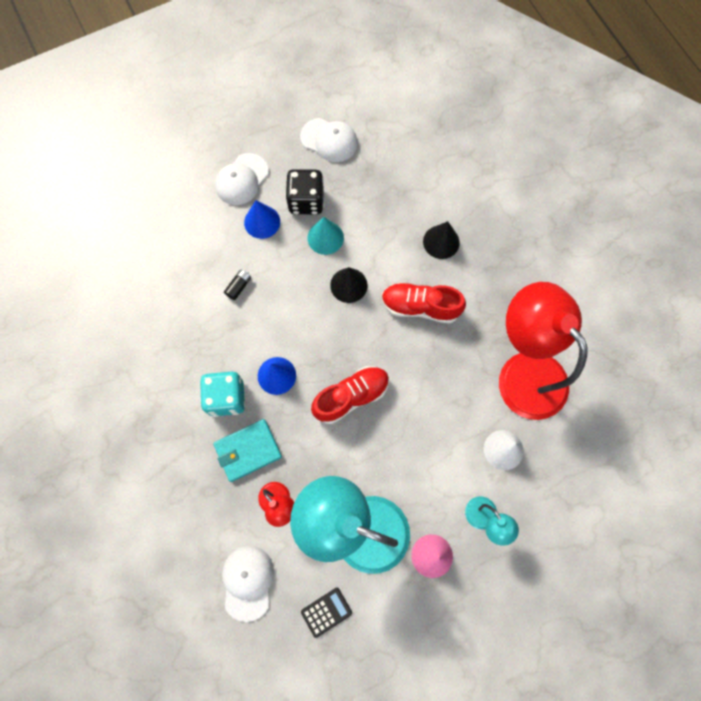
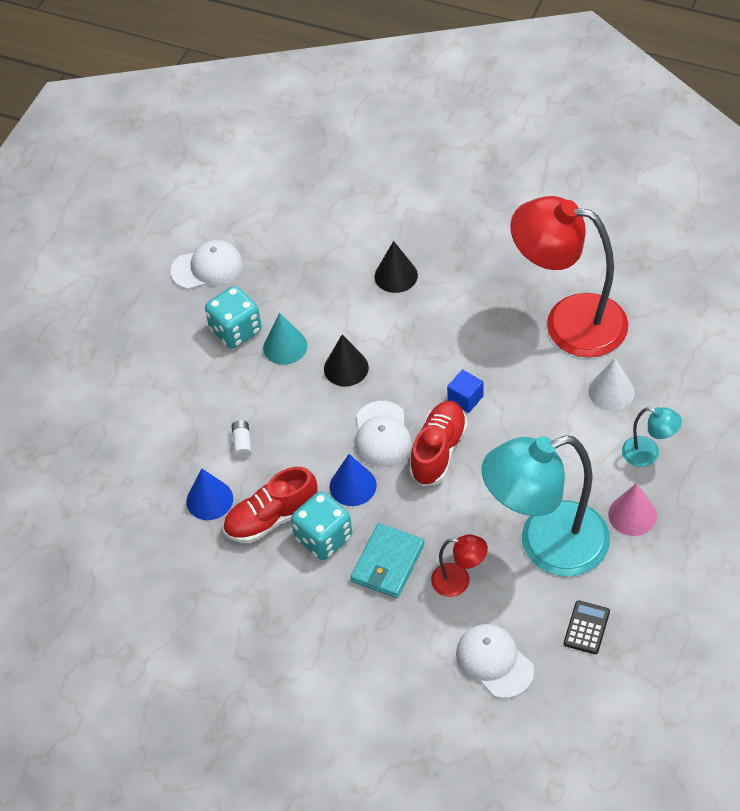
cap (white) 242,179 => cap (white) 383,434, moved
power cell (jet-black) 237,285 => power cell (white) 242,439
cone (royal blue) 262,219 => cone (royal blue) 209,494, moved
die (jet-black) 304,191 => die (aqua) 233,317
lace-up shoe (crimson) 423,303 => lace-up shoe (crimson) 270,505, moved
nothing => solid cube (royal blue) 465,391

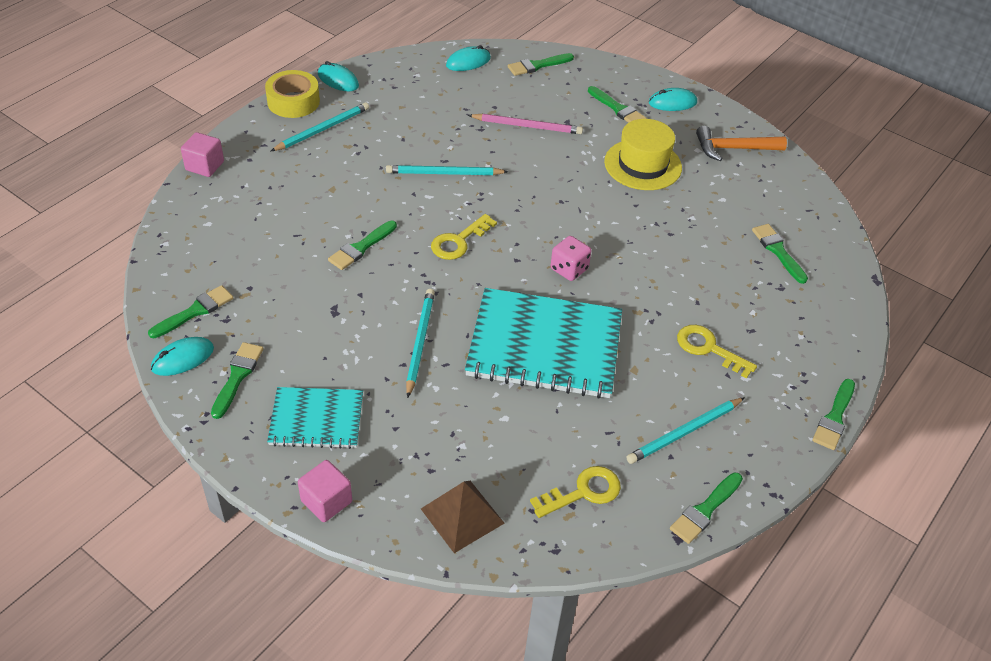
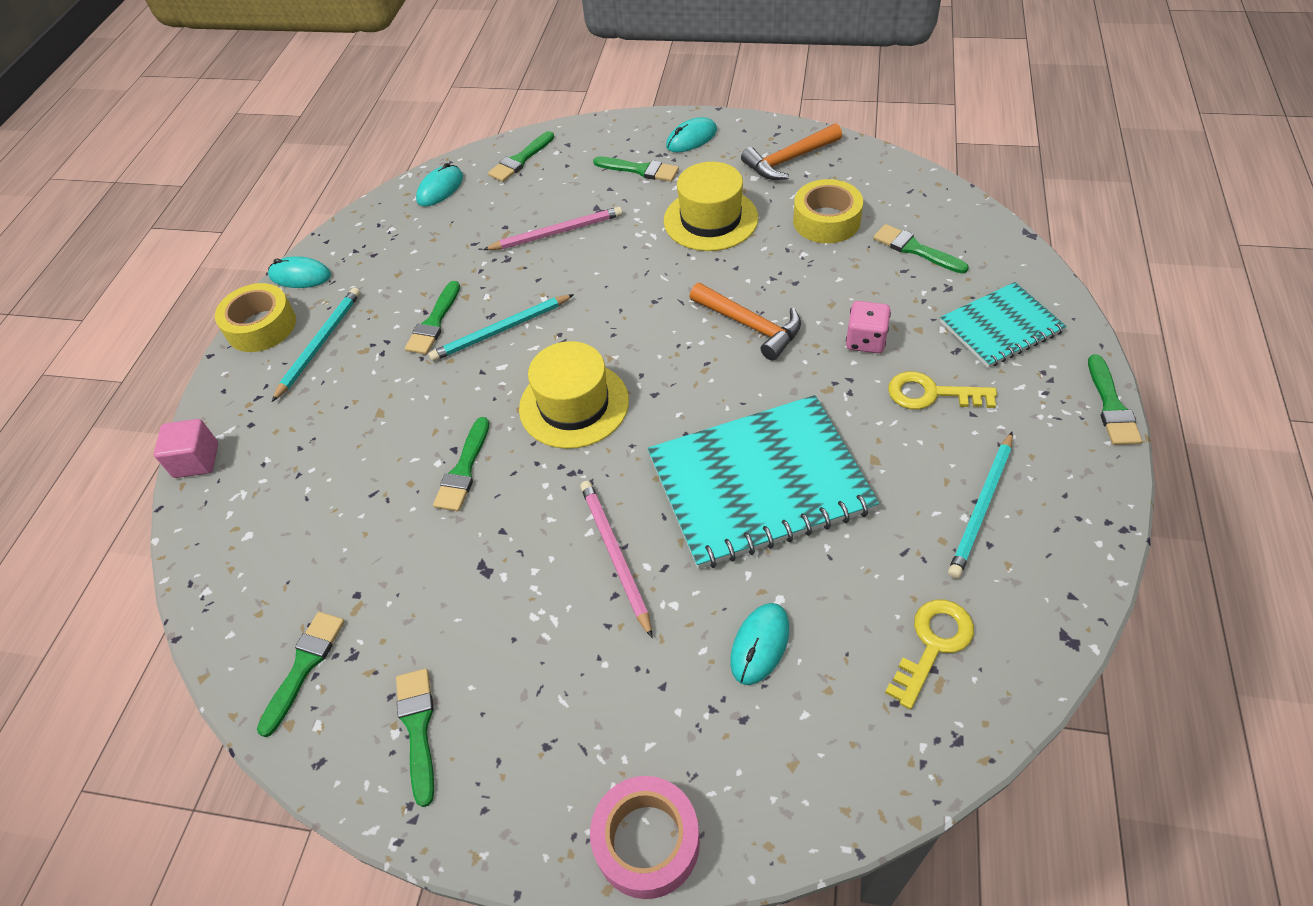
computer mouse (aqua) 182,356 => computer mouse (aqua) 759,644, moved
notepad (aqua) 315,418 => notepad (aqua) 1003,325, moved
solid cube (rose-pink) 325,491 => tape (rose-pink) 645,837
lead pencil (aqua) 420,343 => lead pencil (rose-pink) 616,559
solid pyramid (dark brown) 463,517 => nothing
key (yellow) 464,237 => hat (yellow) 574,395
die (rose-pink) 571,258 => die (rose-pink) 868,327, moved
paint brush (leaf-green) 706,508 => paint brush (leaf-green) 432,318, moved
nothing => hammer (bright orange) 745,321
nothing => tape (yellow) 828,211

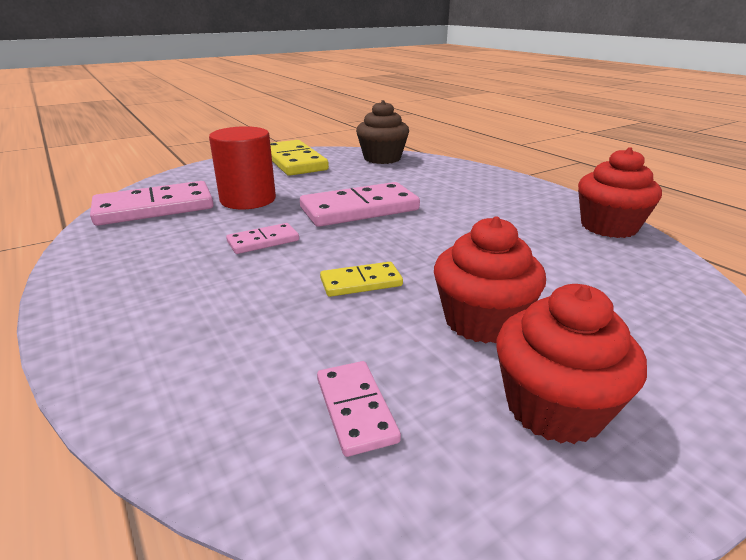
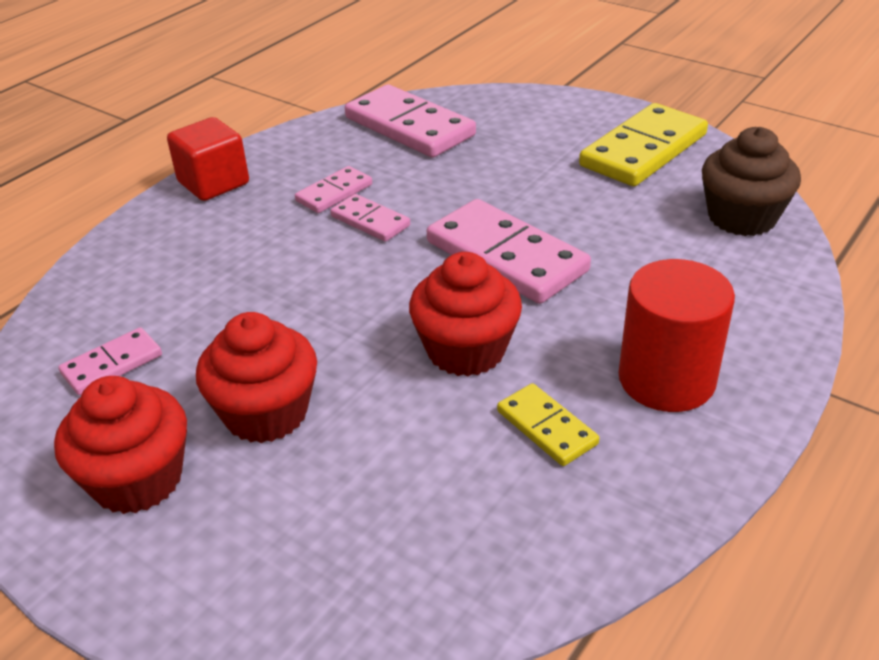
solid cylinder (crimson) 242,167 => solid cylinder (crimson) 676,335, moved
domino tile (yellow) 361,279 => domino tile (yellow) 548,424, moved
cupcake (crimson) 620,192 => cupcake (crimson) 465,314, moved
nothing => solid cube (crimson) 208,159
nothing => domino tile (rose-pink) 333,189

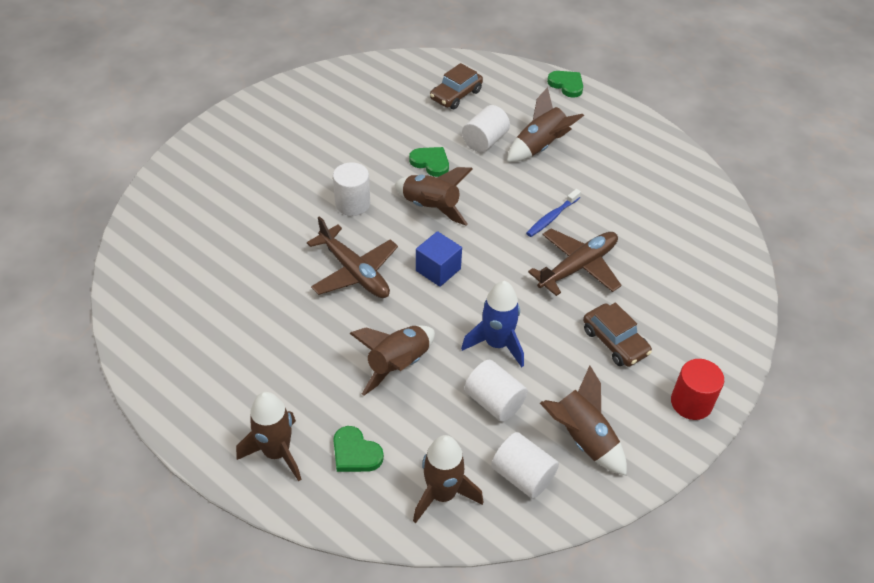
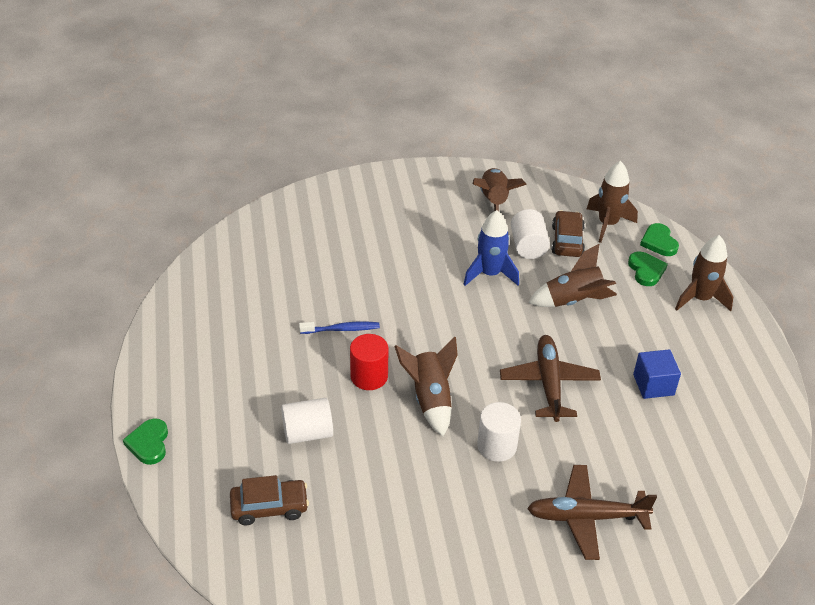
heart (leaf-green) 429,162 => heart (leaf-green) 659,239, moved
solid cube (royal blue) 439,259 => solid cube (royal blue) 657,374, moved
solid cylinder (white) 525,465 => nothing
rocket (dark brown) 545,124 => nothing
toy plane (dark brown) 574,262 => toy plane (dark brown) 592,512, moved
toy car (dark brown) 617,335 => toy car (dark brown) 568,233, moved
solid cylinder (crimson) 697,389 => solid cylinder (crimson) 369,362, moved

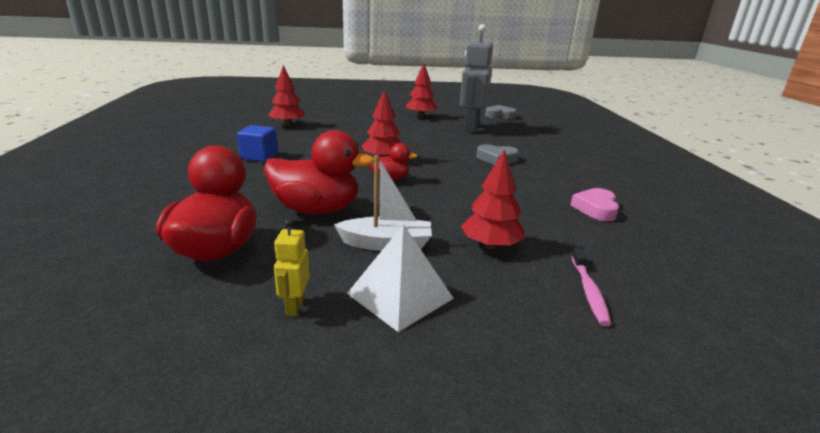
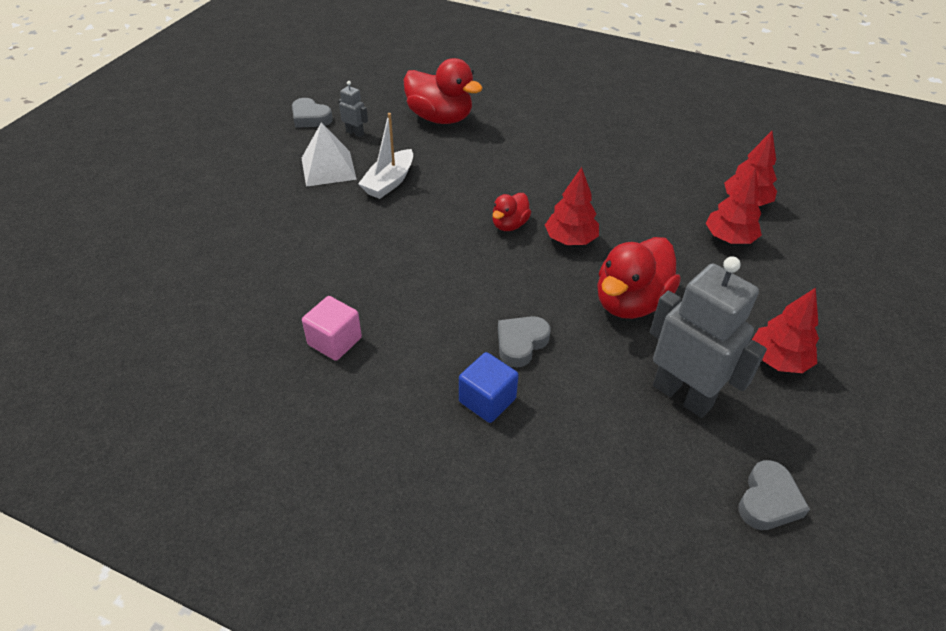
solid cube (royal blue) 257,143 => solid cube (royal blue) 489,387, moved
toy duck (crimson) 319,172 => toy duck (crimson) 639,278, moved
toy robot (yellow) 292,267 => toy robot (grey) 353,109
tree (crimson) 493,199 => tree (crimson) 733,205, moved
heart (rose-pink) 594,204 => solid cube (rose-pink) 332,328
tooth brush (rose-pink) 591,287 => nothing
nothing => heart (grey) 312,113

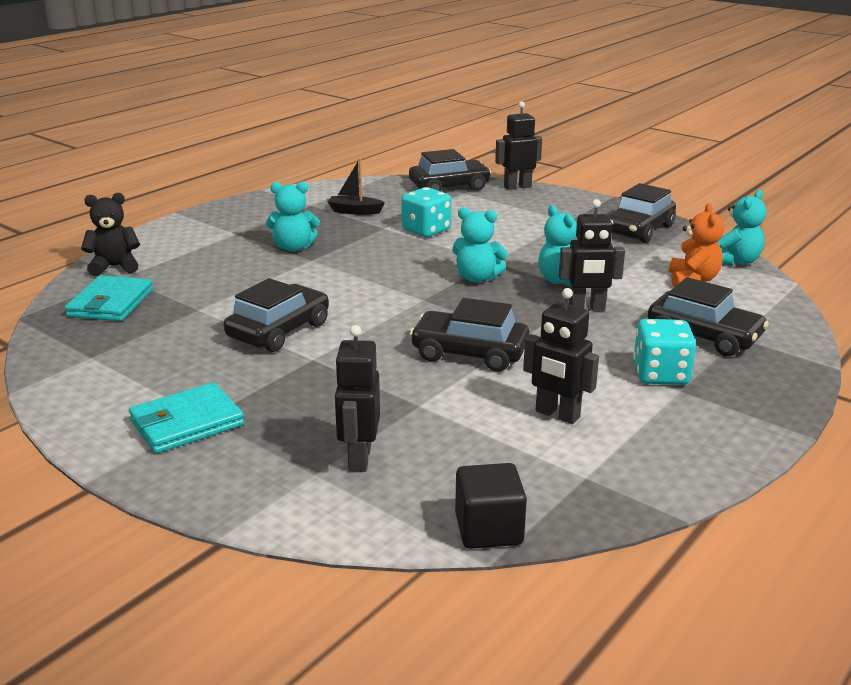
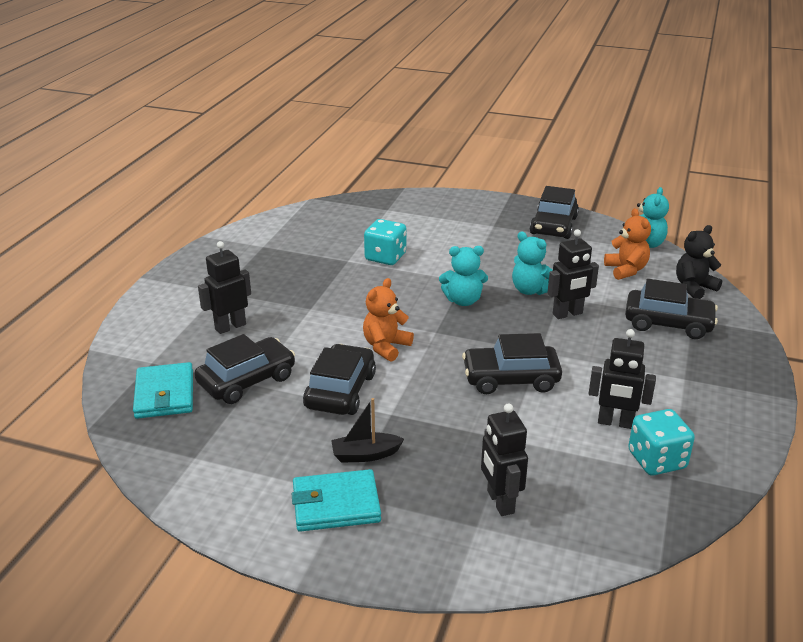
teddy bear (jet-black) 110,234 => teddy bear (jet-black) 699,262, moved
billfold (aqua) 186,417 => billfold (aqua) 336,500, 45 degrees clockwise
teddy bear (aqua) 293,217 => nothing
boat (jet-black) 356,186 => boat (jet-black) 367,430, moved
toy car (jet-black) 450,170 => toy car (jet-black) 244,369, moved
solid cube (jet-black) 491,506 => nothing
toy robot (jet-black) 518,145 => toy robot (jet-black) 224,287, moved
die (aqua) 664,352 => die (aqua) 661,442, moved
nothing => teddy bear (bright orange) 388,320

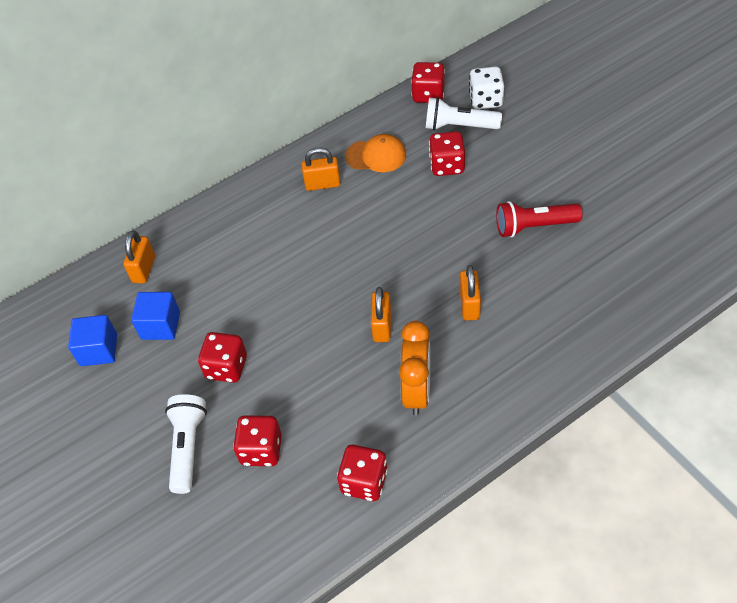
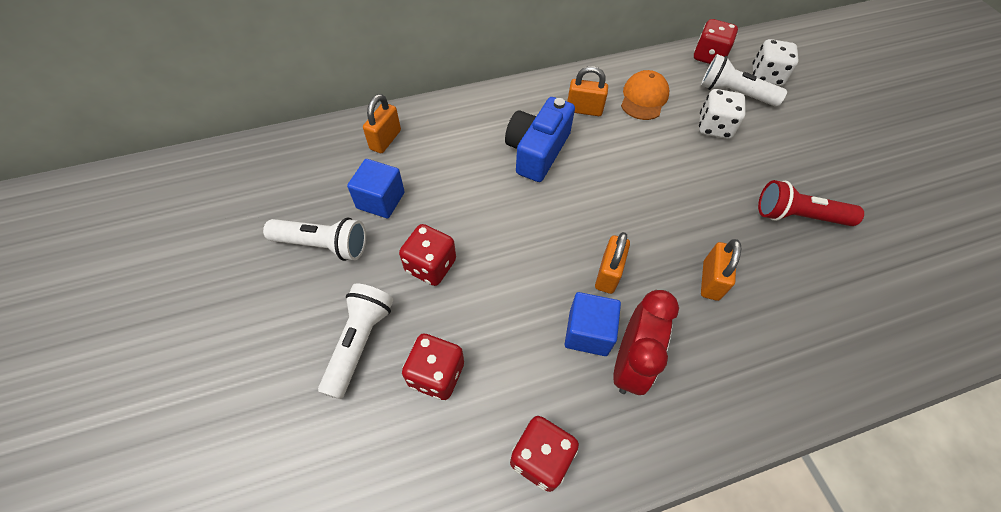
solid cube (royal blue) 92,340 => solid cube (royal blue) 593,324, moved
cap (bright orange) 375,153 => cap (bright orange) 645,95, 90 degrees counterclockwise
alarm clock (bright orange) 414,368 => alarm clock (crimson) 646,342
die (crimson) 447,153 => die (white) 722,114
nothing => torch (white) 314,239
nothing => compact camera (royal blue) 540,139

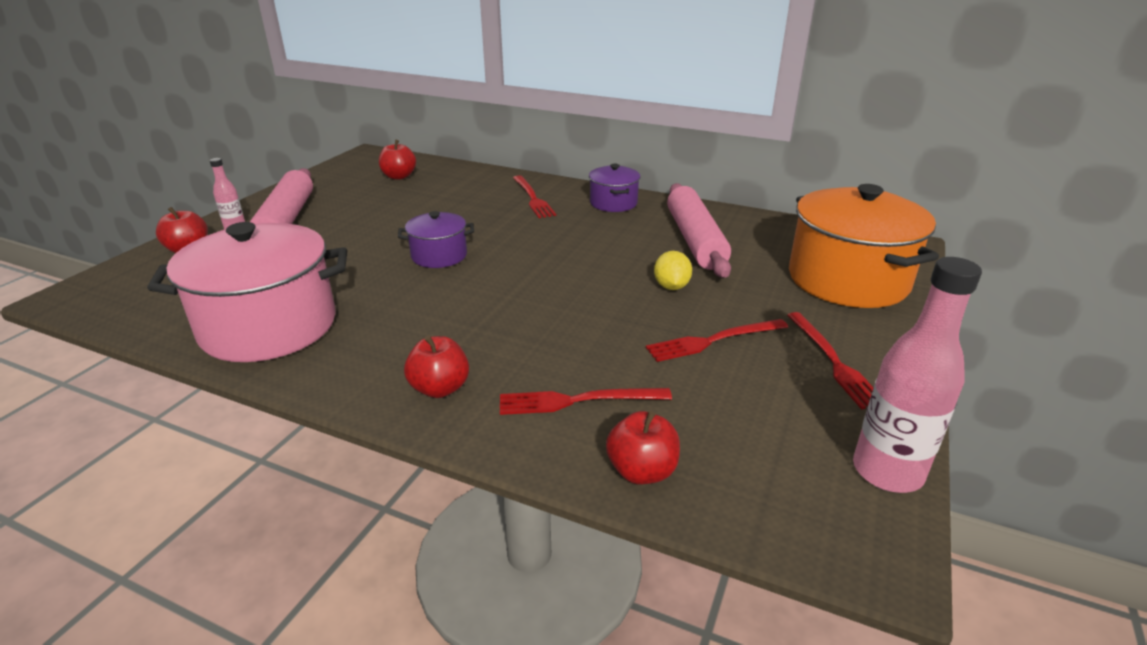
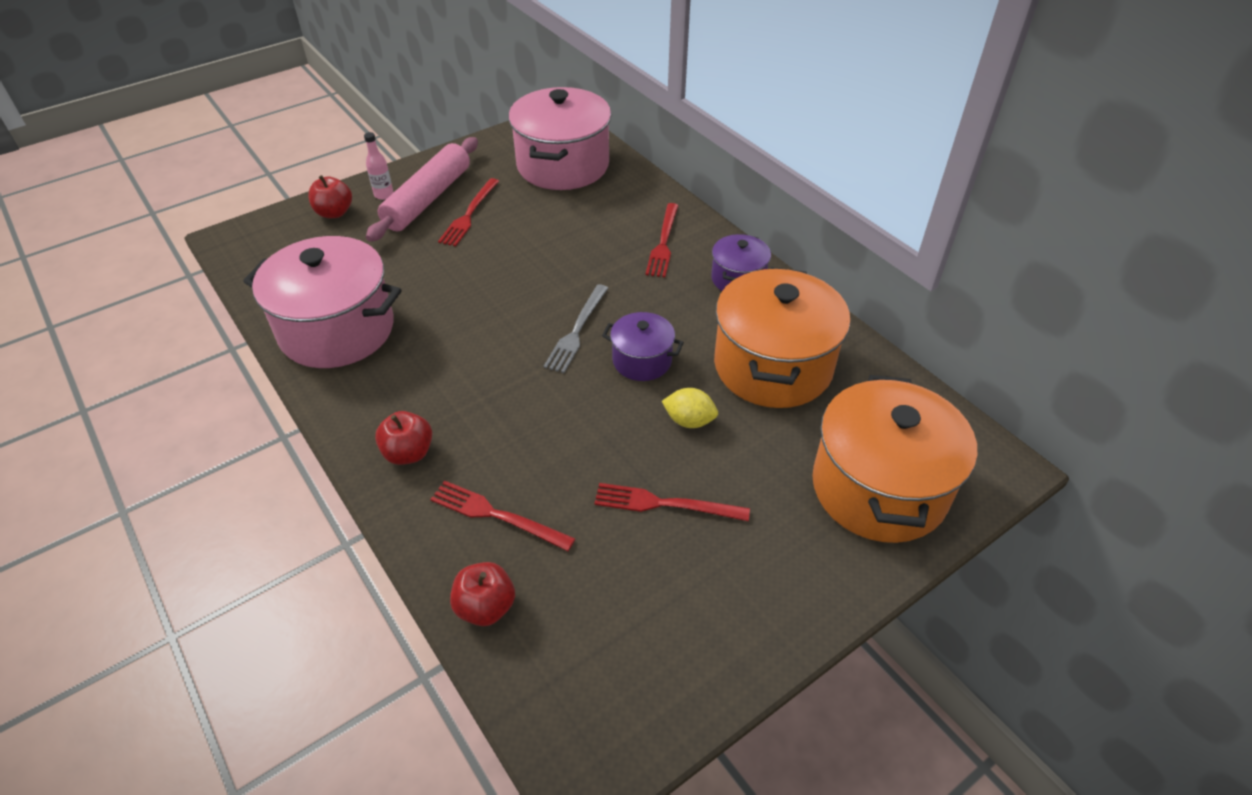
apple (crimson) 397,160 => stockpot (rose-pink) 559,138
stockpot (violet) 436,239 => stockpot (violet) 643,346, moved
toy lemon (yellow) 673,270 => toy lemon (yellow) 690,408, 75 degrees clockwise
dough roller (rose-pink) 699,230 => stockpot (bright orange) 782,337
table fork (crimson) 830,360 => table fork (crimson) 468,212, moved
bottle (rose-pink) 917,375 => nothing
nothing => table fork (grey) 575,328

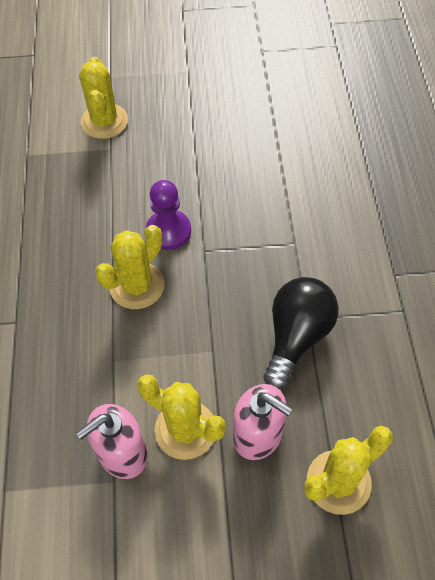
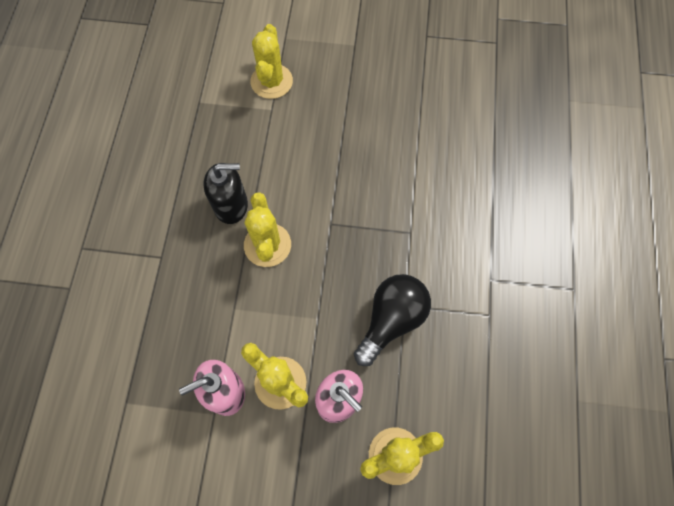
cactus (yellow) 130,267 => cactus (yellow) 267,229, 60 degrees counterclockwise
pawn (violet) 168,215 => nothing
nothing => soap pump (jet-black) 225,193

